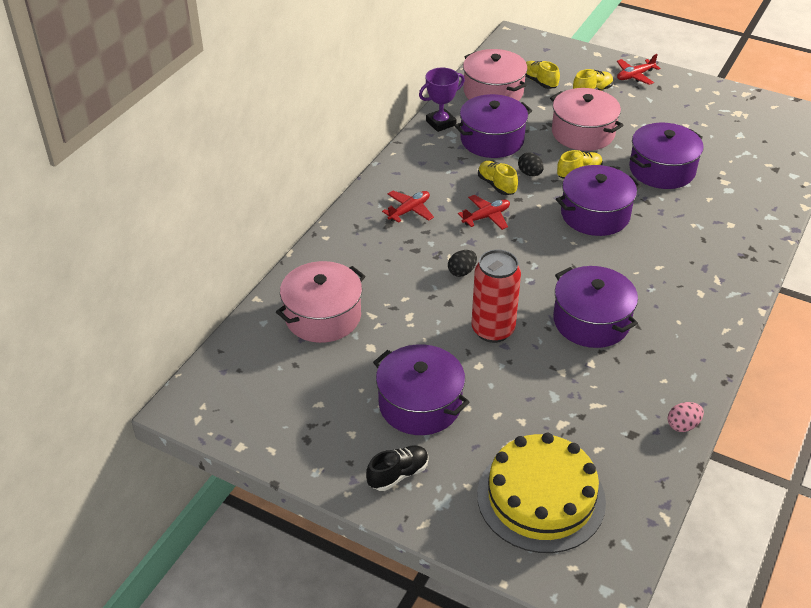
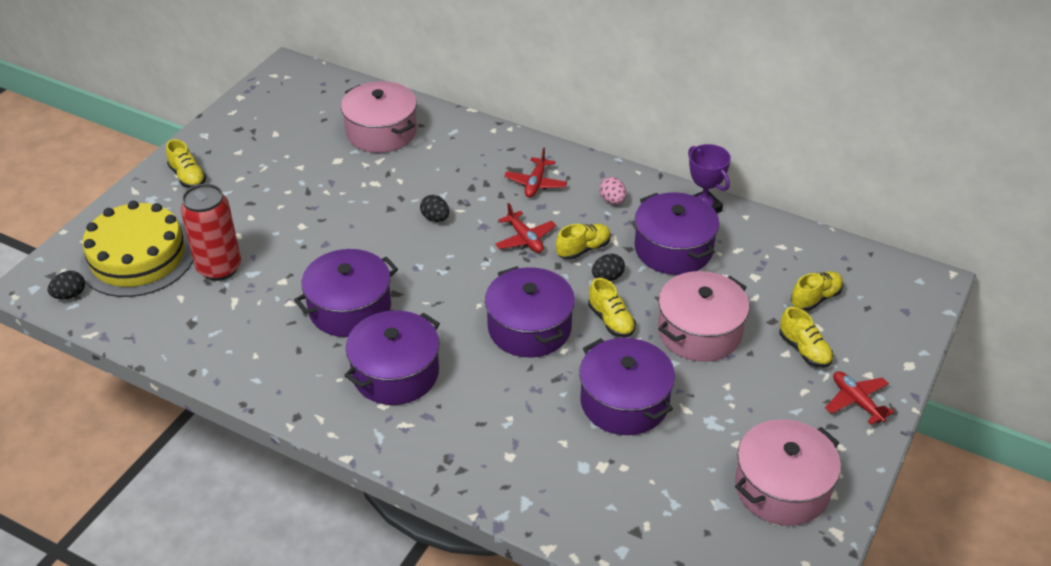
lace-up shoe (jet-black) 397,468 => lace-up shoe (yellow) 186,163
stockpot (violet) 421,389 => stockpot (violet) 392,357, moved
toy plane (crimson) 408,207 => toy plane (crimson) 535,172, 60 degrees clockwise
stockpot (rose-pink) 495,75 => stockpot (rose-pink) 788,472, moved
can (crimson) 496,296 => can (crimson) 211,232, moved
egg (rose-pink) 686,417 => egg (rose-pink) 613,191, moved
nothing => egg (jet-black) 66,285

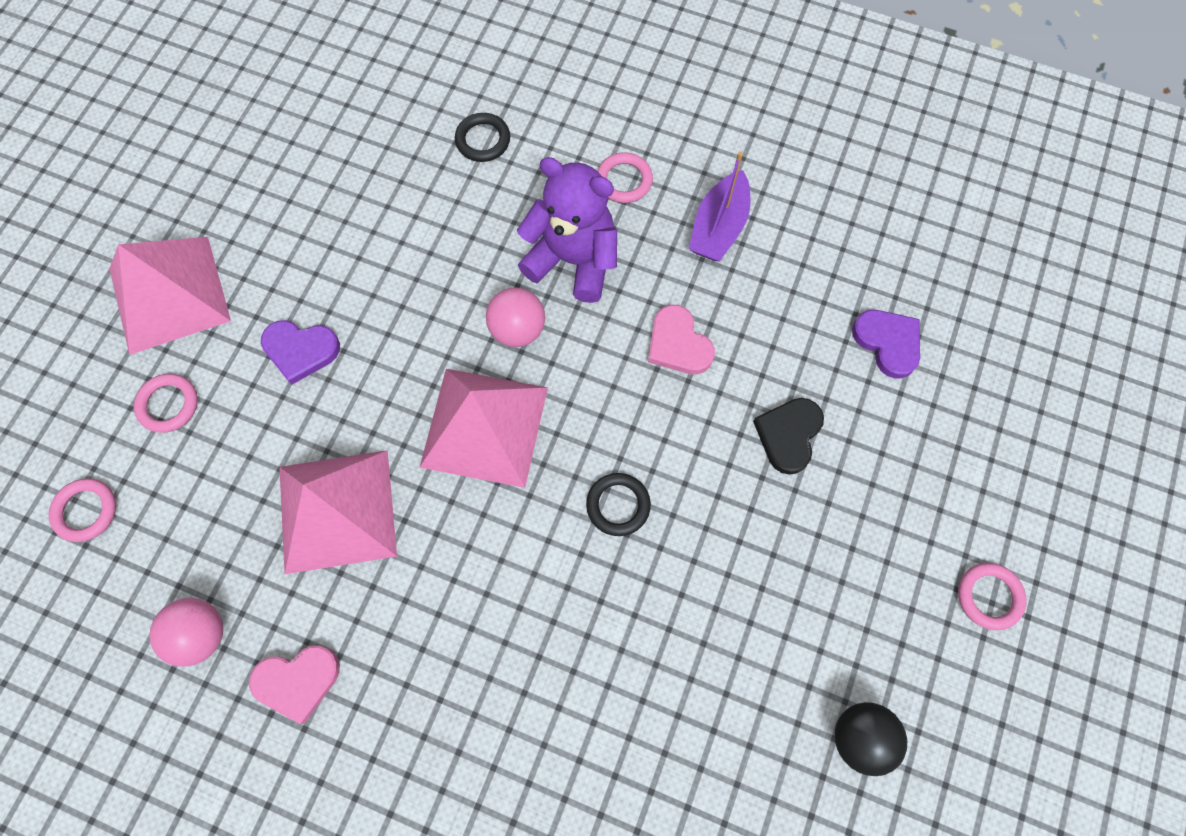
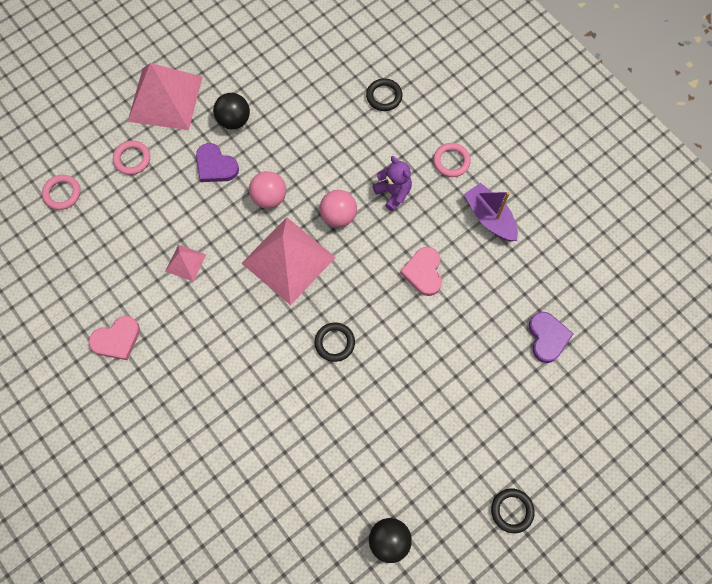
ball (rose-pink) 186,632 => ball (rose-pink) 267,190, moved
heart (rose-pink) 294,685 => heart (rose-pink) 114,338, 45 degrees counterclockwise
solid pyramid (rose-pink) 338,512 => solid pyramid (rose-pink) 185,263, x0.46
teddy bear (violet) 567,230 => teddy bear (violet) 392,184, x0.60
boat (violet) 720,206 => boat (violet) 491,212, 90 degrees clockwise
heart (jet-black) 788,436 => nothing
torus (rose-pink) 992,596 => torus (jet-black) 513,510
nothing => ball (jet-black) 231,111

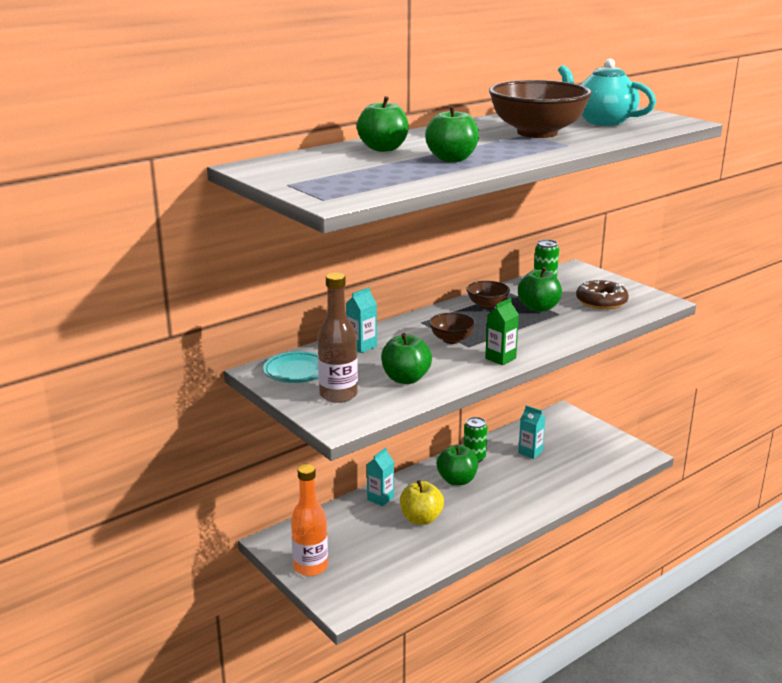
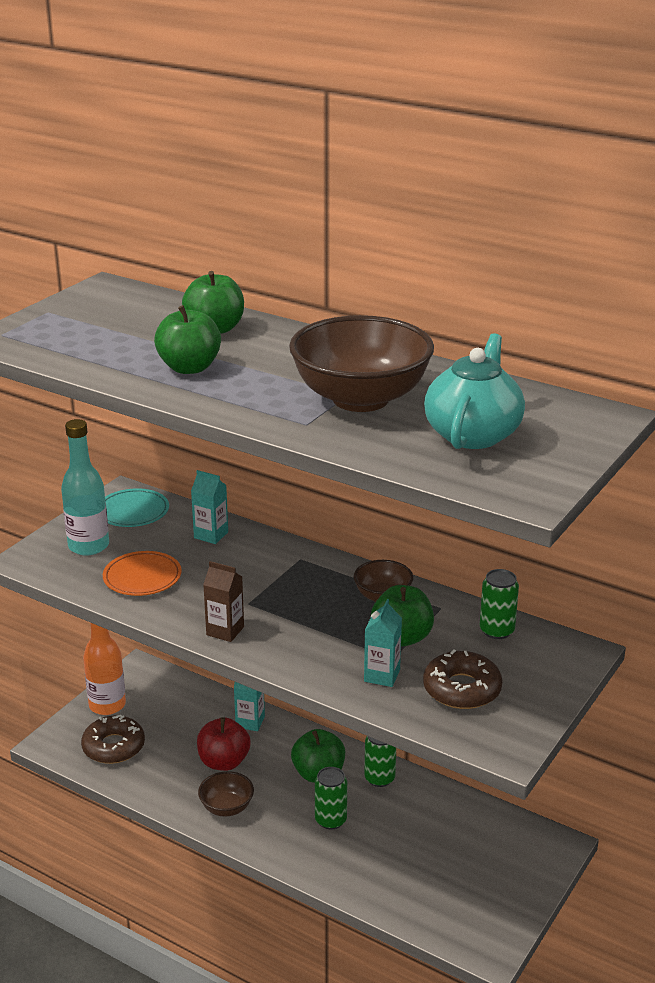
bottle (dark brown) 338,337 => bottle (aqua) 85,487
apple (leaf-green) 406,358 => dinner plate (bright orange) 142,573
apple (yellow) 422,502 => apple (crimson) 224,744
deep dish (dark brown) 452,328 => deep dish (dark brown) 226,793, moved
juice carton (leaf-green) 502,331 => juice carton (dark brown) 223,601
juice carton (aqua) 531,432 => juice carton (aqua) 383,643, moved
nothing => donut (dark brown) 113,739
nothing => can (leaf-green) 331,798

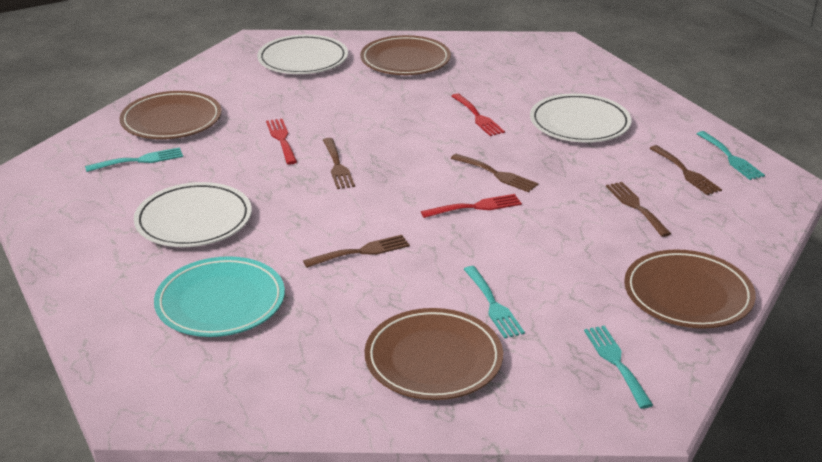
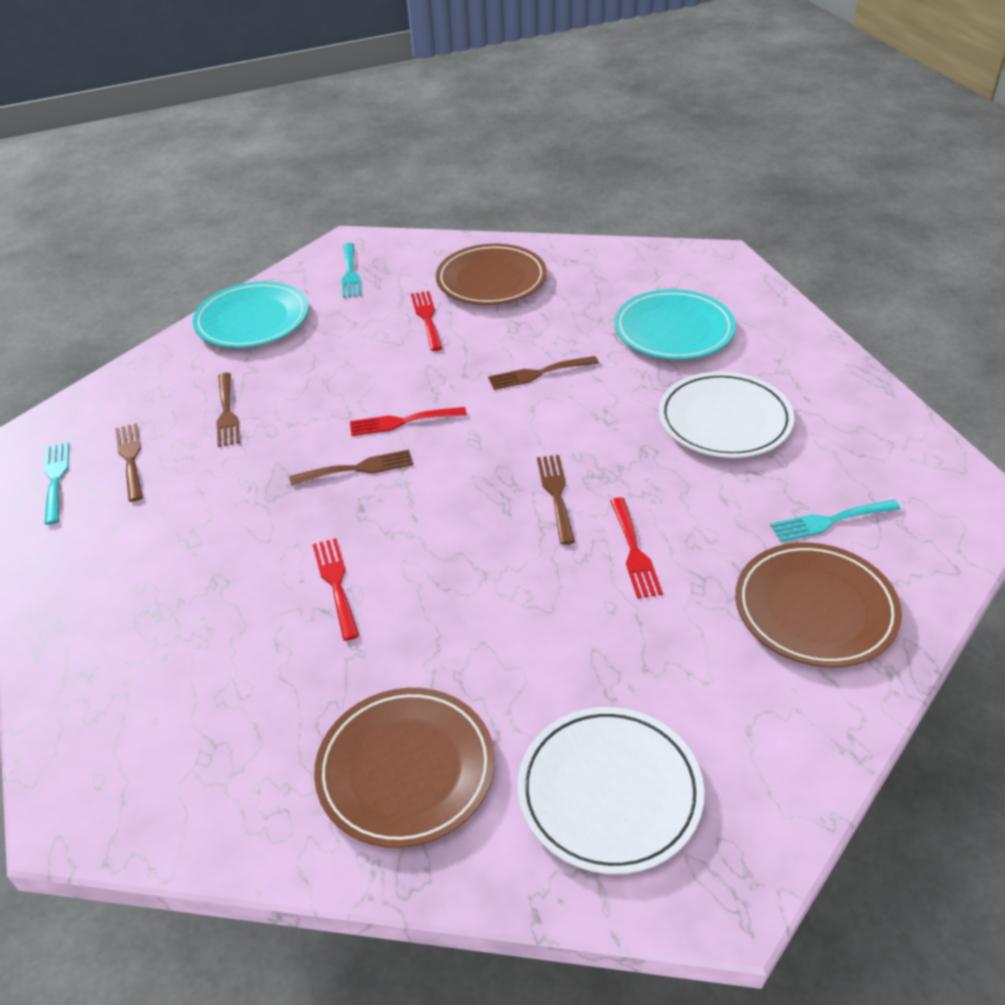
table fork (dark brown) 494,173 => table fork (dark brown) 351,467, 120 degrees clockwise
table fork (aqua) 494,302 => table fork (crimson) 426,321
dinner plate (white) 581,118 => nothing
dinner plate (dark brown) 690,288 => dinner plate (aqua) 251,314

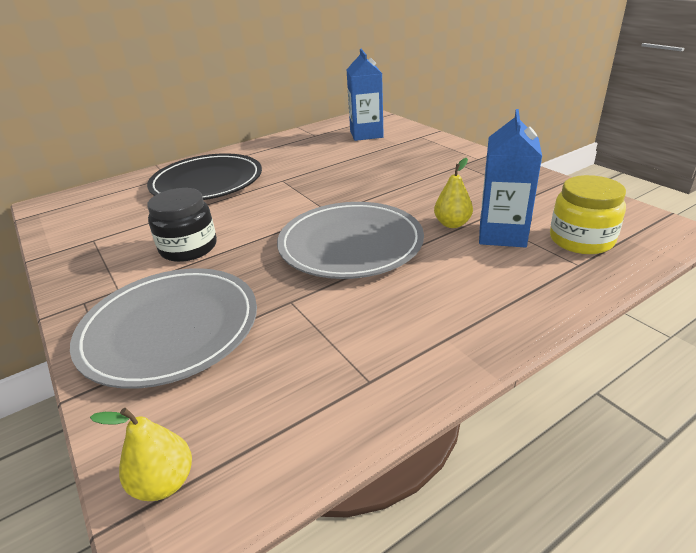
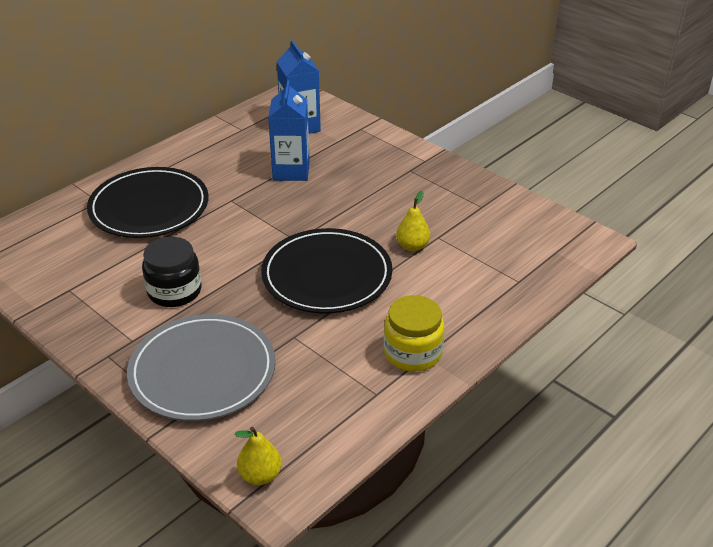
dinner plate (grey) 350,240 => dinner plate (jet-black) 326,270
juice carton (royal blue) 510,178 => juice carton (royal blue) 289,130, moved
jam jar (yellow) 588,214 => jam jar (yellow) 414,333, moved

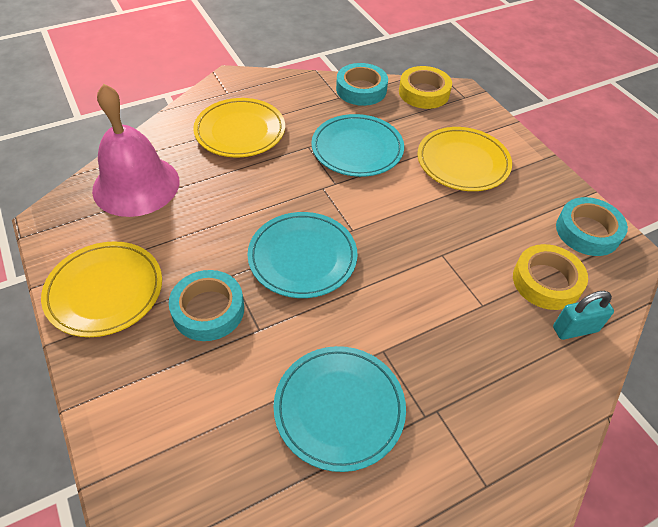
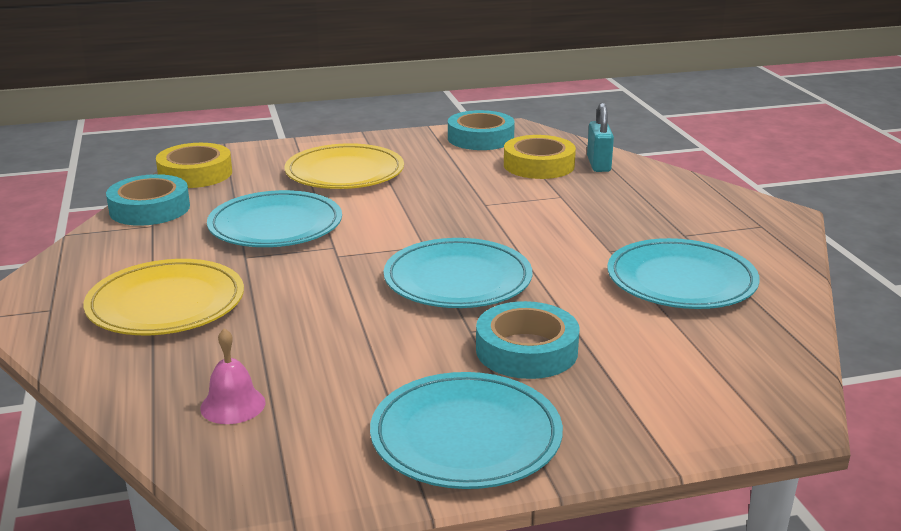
dinner plate (yellow) 101,289 => dinner plate (aqua) 466,430
school bell (rose-pink) 135,150 => school bell (rose-pink) 232,376, x0.41

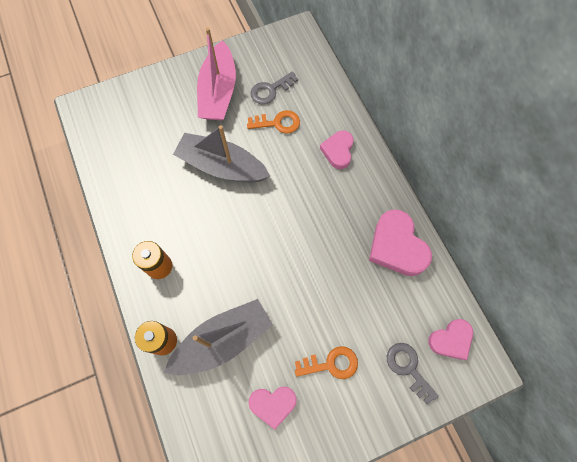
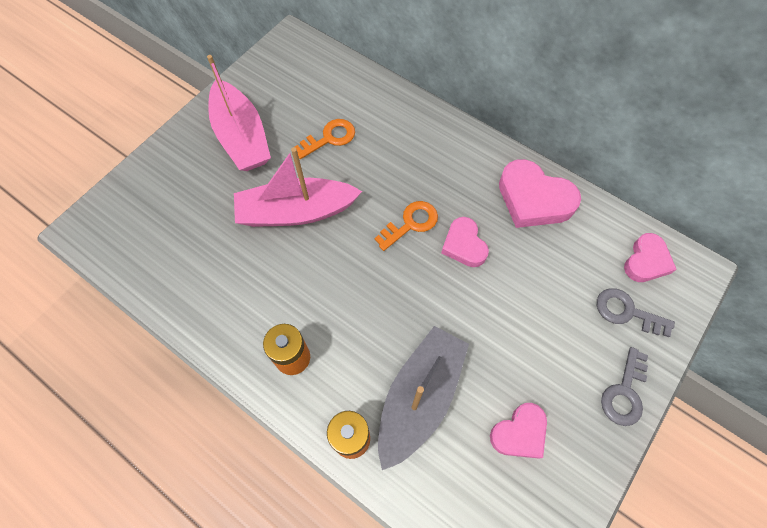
boat (grey) 221,153 => boat (rose-pink) 298,187
key (grey) 274,87 => key (grey) 624,386, moved
key (bright orange) 326,362 => key (bright orange) 406,226, moved
heart (rose-pink) 337,150 => heart (rose-pink) 465,242, moved

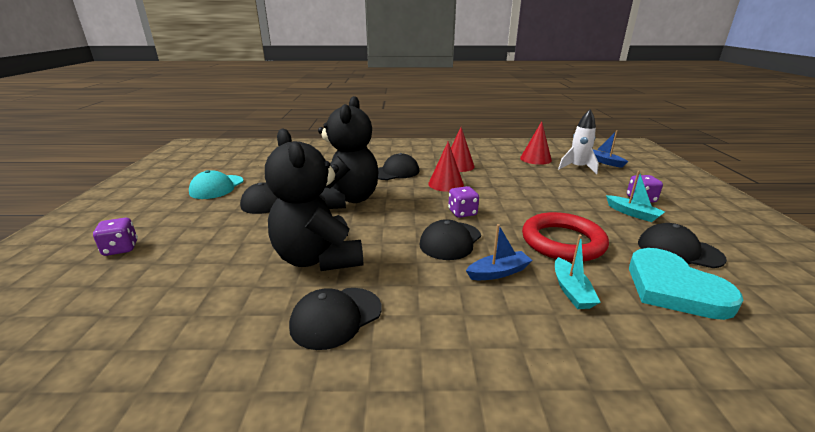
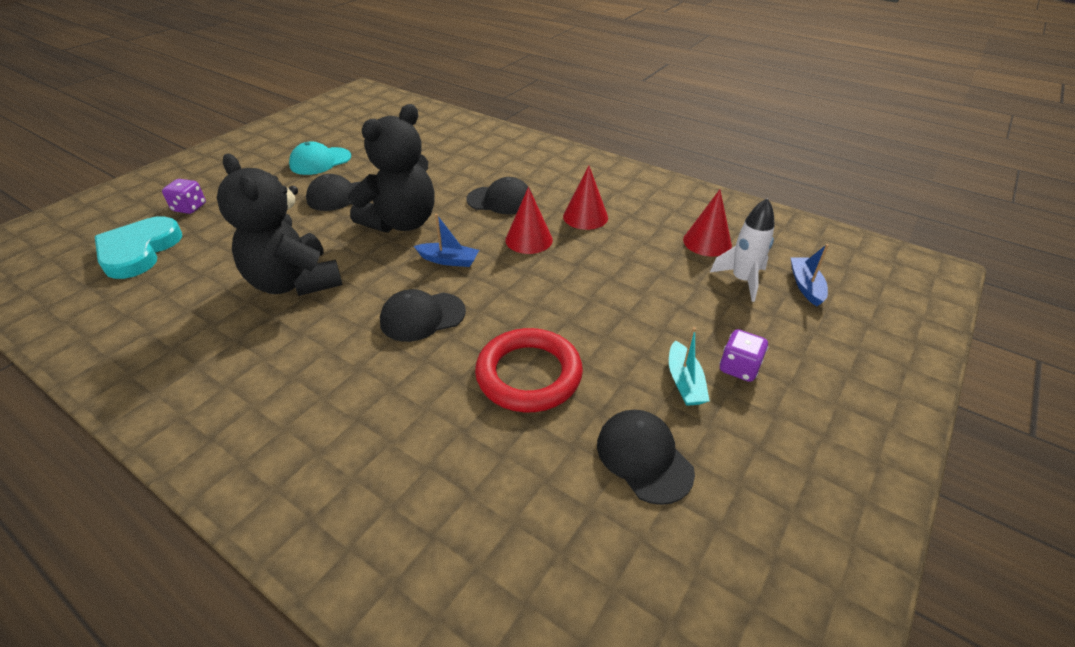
teddy bear (jet-black) 314,199 => teddy bear (jet-black) 280,225, 45 degrees counterclockwise
cap (jet-black) 335,319 => nothing
die (violet) 463,202 => nothing
boat (royal blue) 499,252 => boat (royal blue) 446,240, moved
boat (aqua) 578,271 => nothing
heart (aqua) 686,284 => heart (aqua) 138,247, moved

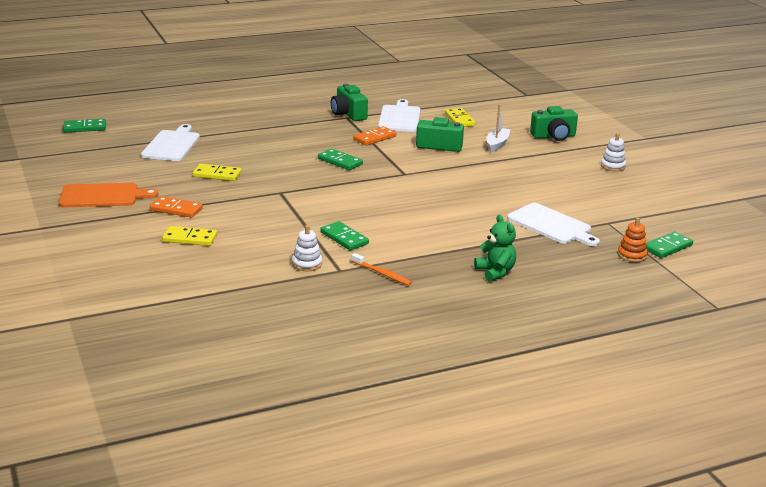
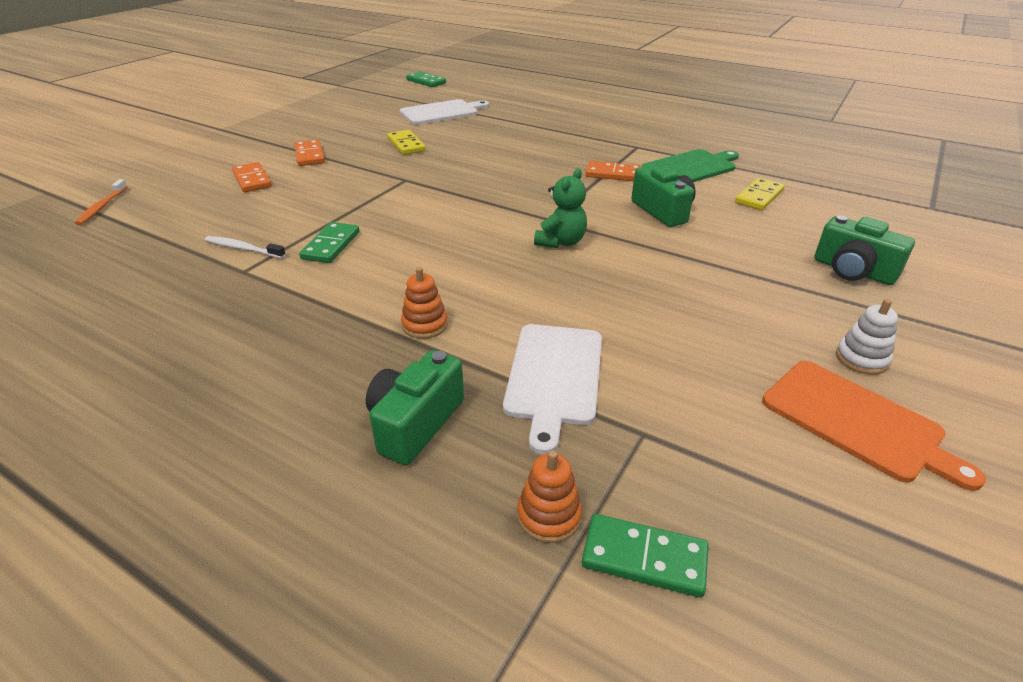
bread board (bright orange) 109,195 => bread board (bright orange) 874,426, moved
domino tile (yellow) 189,236 => domino tile (bright orange) 252,177
ring stacker (white) 307,248 => tooth brush (white) 245,247
domino tile (leaf-green) 340,159 => nothing
compact camera (leaf-green) 349,102 => compact camera (leaf-green) 415,407, moved
tooth brush (bright orange) 381,269 => tooth brush (bright orange) 101,202, moved
bread board (white) 399,115 => bread board (leaf-green) 690,165
teddy bear (leaf-green) 495,248 => teddy bear (leaf-green) 560,208, moved
boat (white) 498,128 => nothing
nothing => ring stacker (bright orange) 424,303

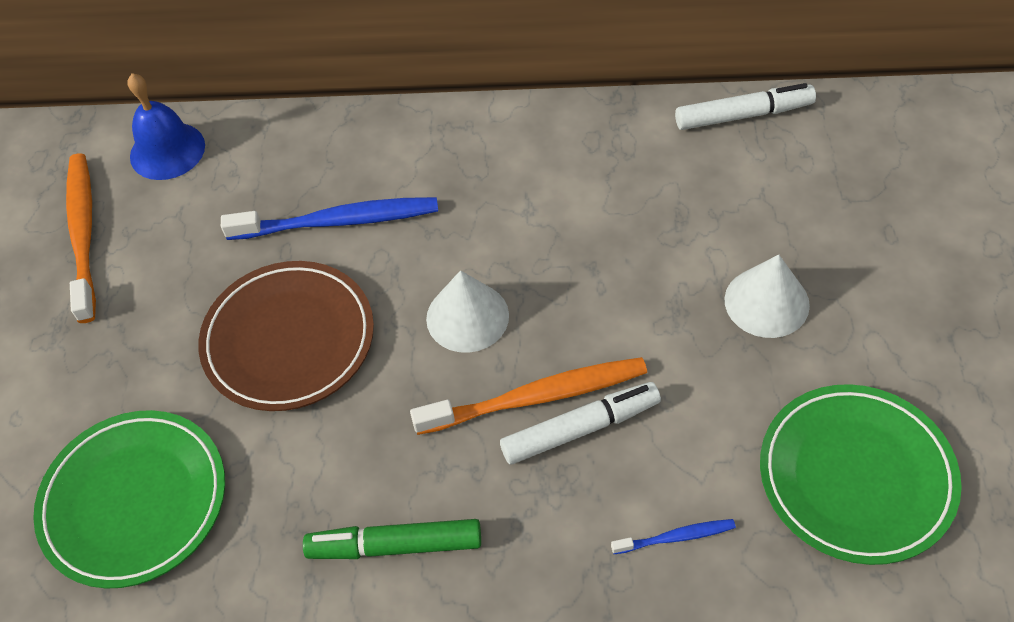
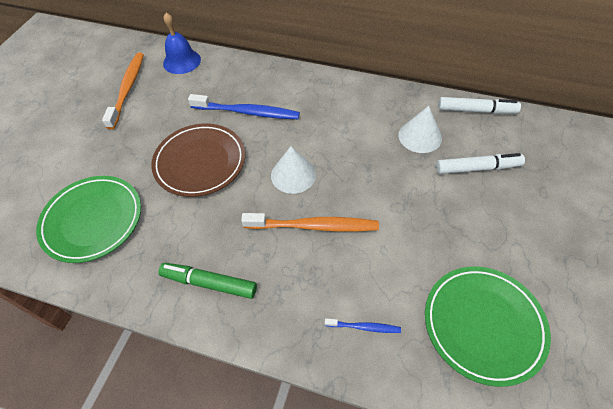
marker pen (white) 580,423 => marker pen (white) 480,163, moved
cone (white) 767,296 => cone (white) 420,129, moved

